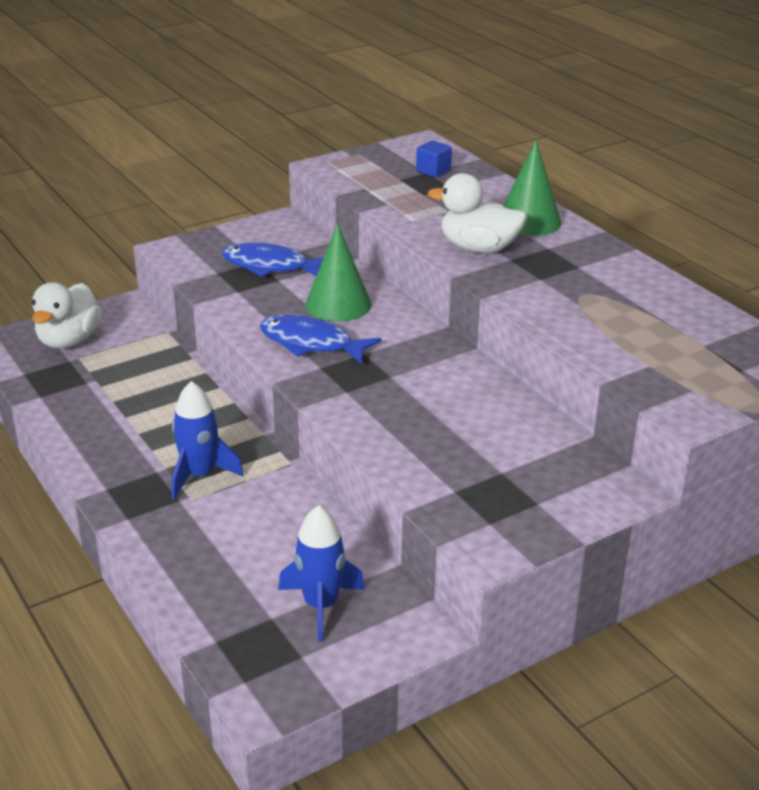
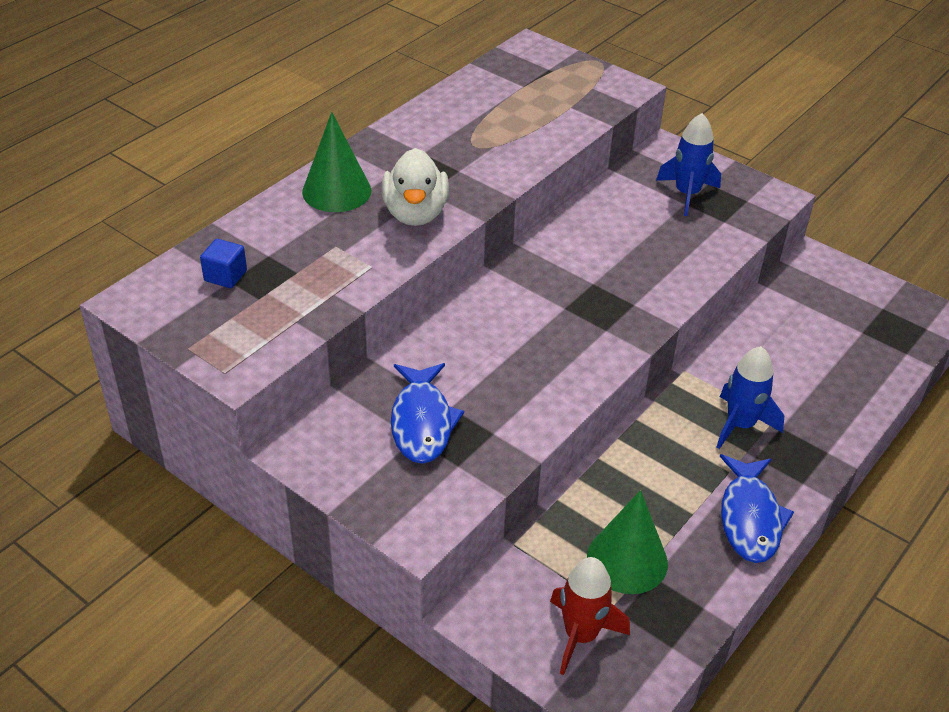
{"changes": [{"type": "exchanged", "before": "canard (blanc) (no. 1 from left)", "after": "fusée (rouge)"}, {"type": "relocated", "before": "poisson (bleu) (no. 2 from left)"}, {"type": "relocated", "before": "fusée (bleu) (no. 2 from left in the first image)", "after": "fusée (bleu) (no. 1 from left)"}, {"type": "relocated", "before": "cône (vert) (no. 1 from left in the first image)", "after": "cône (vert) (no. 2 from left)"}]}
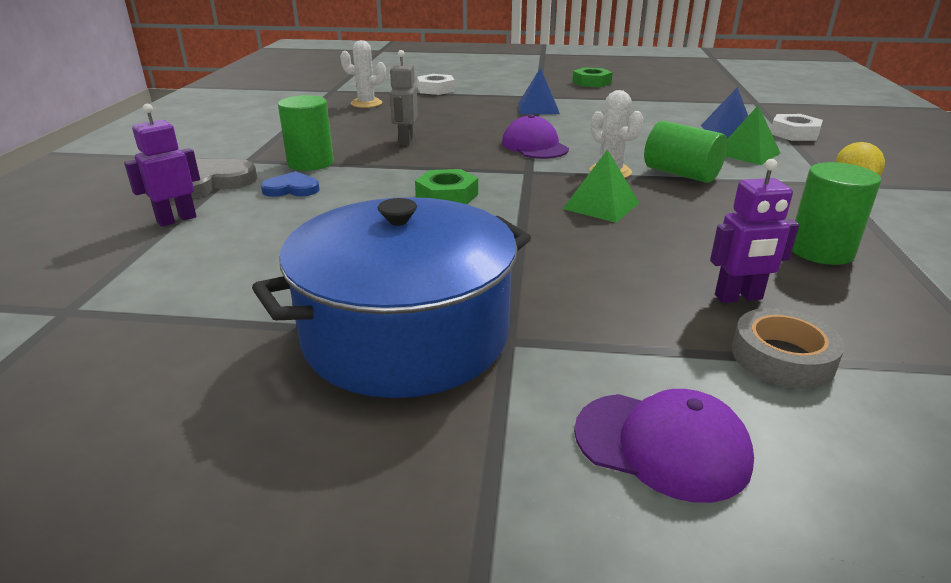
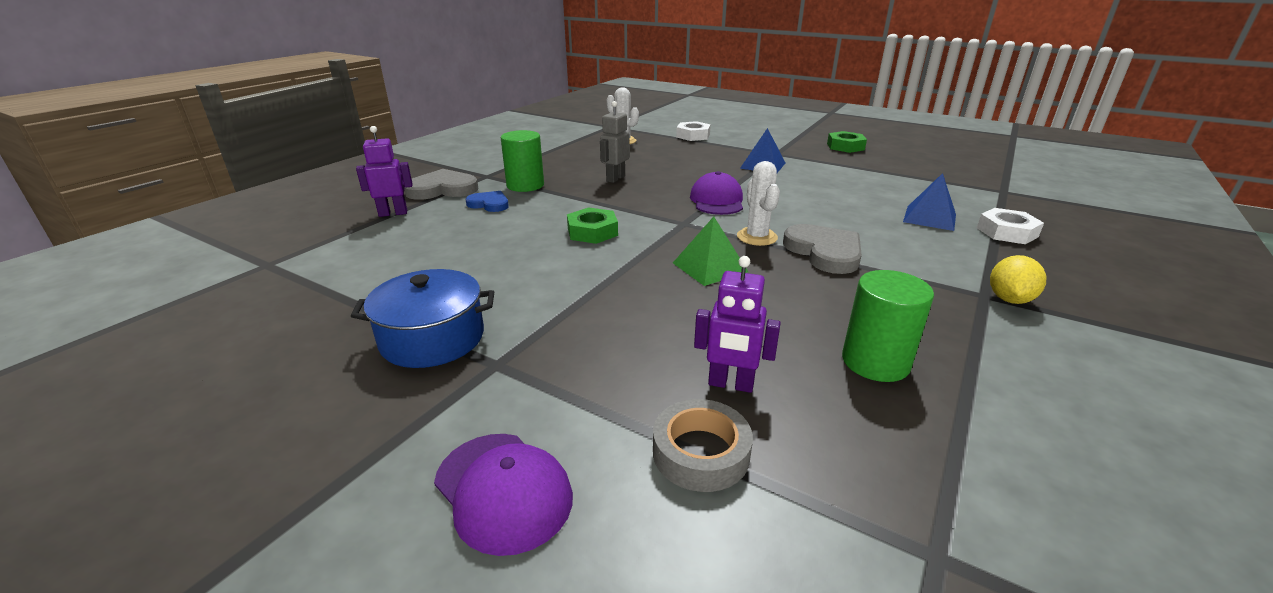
{"changes": [{"type": "size", "before": "marmite (bleu)", "scale": 0.6}, {"type": "exchanged", "before": "cylindre (vert) (no. 2 from left)", "after": "cœur (gris) (no. 2 from left)"}, {"type": "missing", "before": "pyramide (vert) (no. 2 from left)"}]}
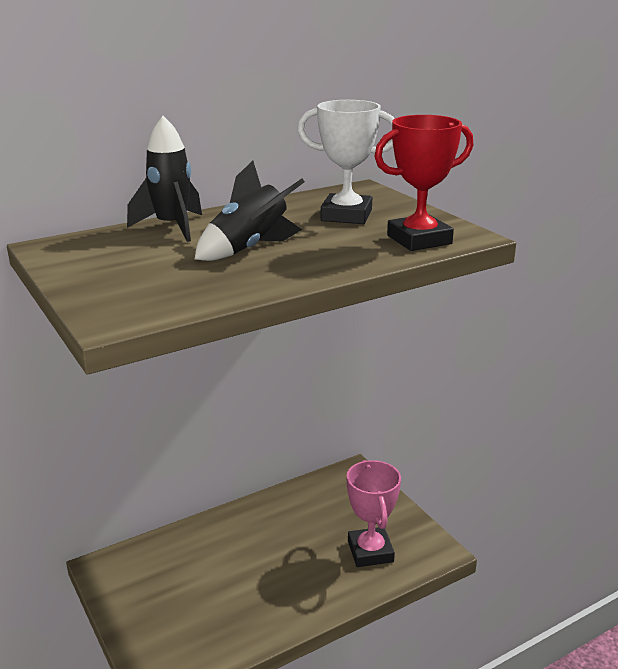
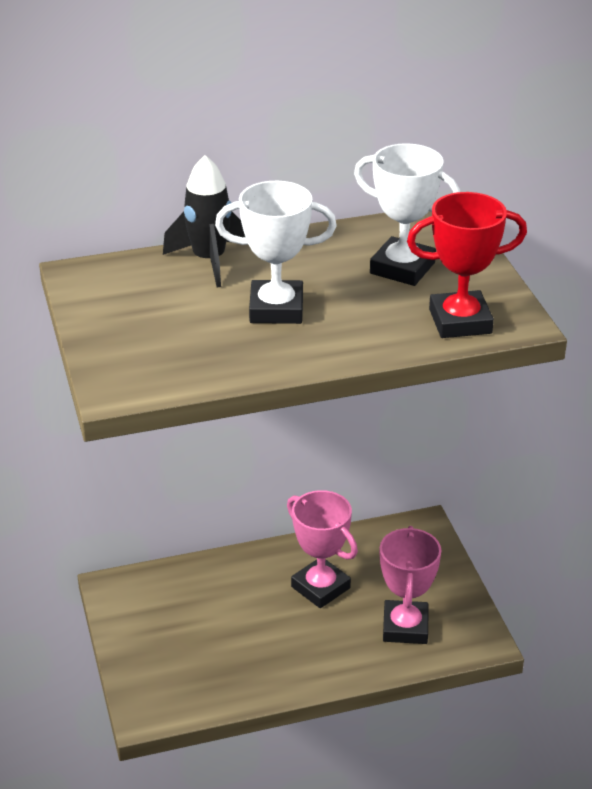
{"changes": [{"type": "exchanged", "before": "fusée (noir) (no. 2 from left)", "after": "trophée (blanc) (no. 1 from left)"}, {"type": "appeared", "after": "trophée (rose) (no. 1 from left)"}]}
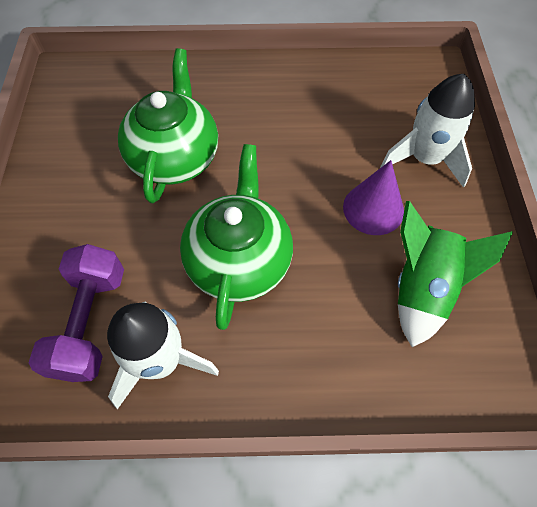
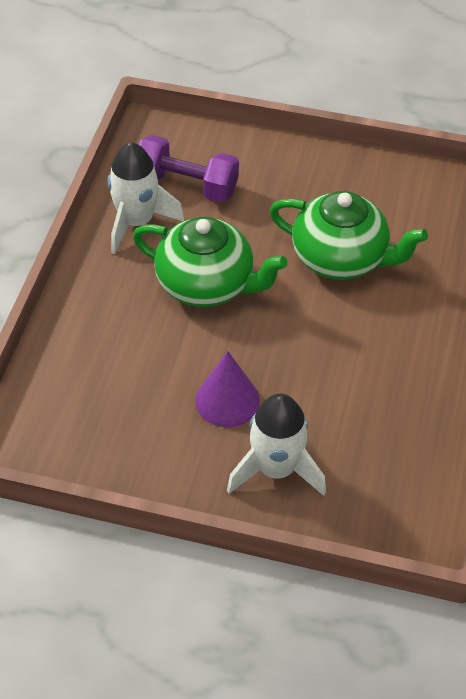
{"changes": [{"type": "missing", "before": "fusée (vert)"}]}
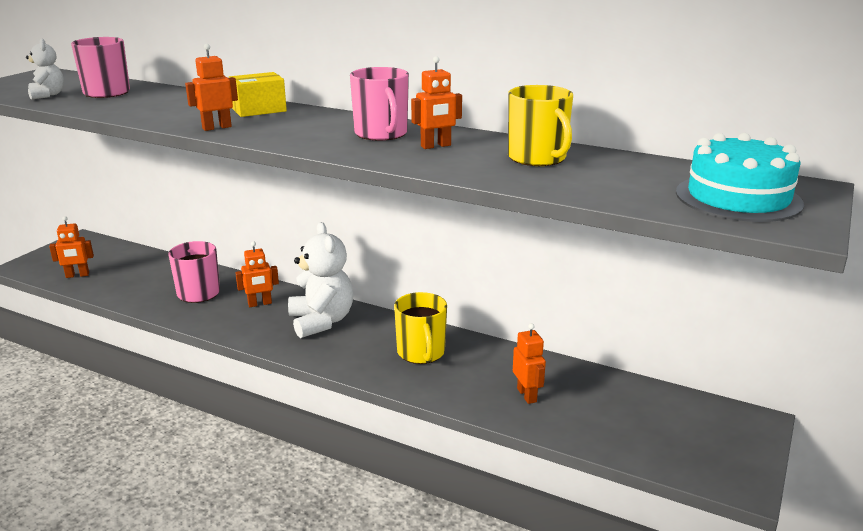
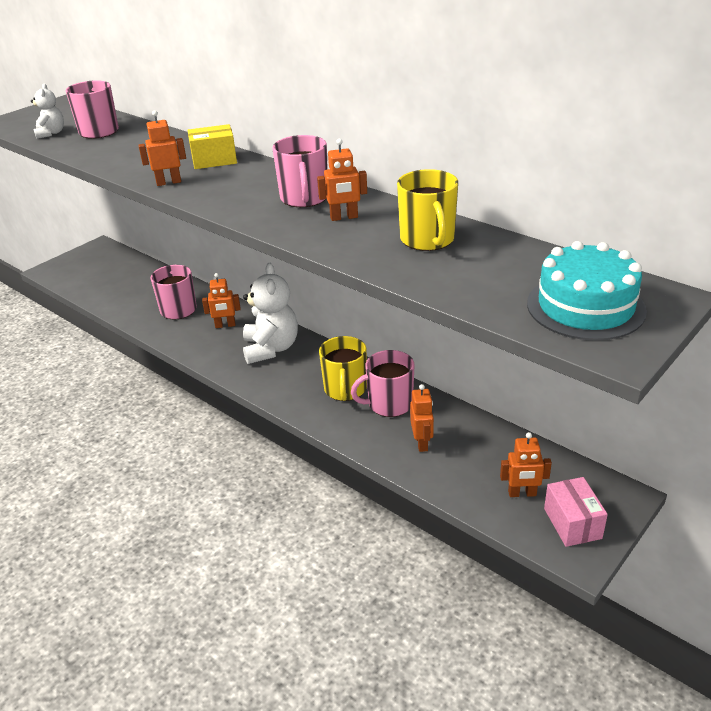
{"changes": [{"type": "relocated", "before": "robot (orange) (no. 1 from left in the first image)", "after": "robot (orange) (no. 5 from left)"}, {"type": "appeared", "after": "tasse (rose) (no. 4 from left)"}, {"type": "appeared", "after": "boîte (rose)"}]}
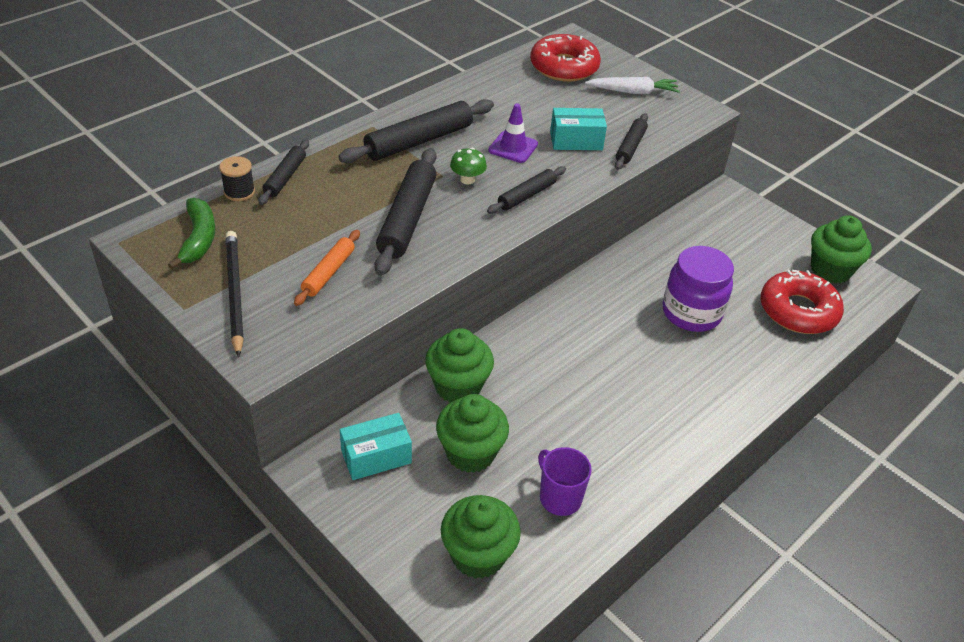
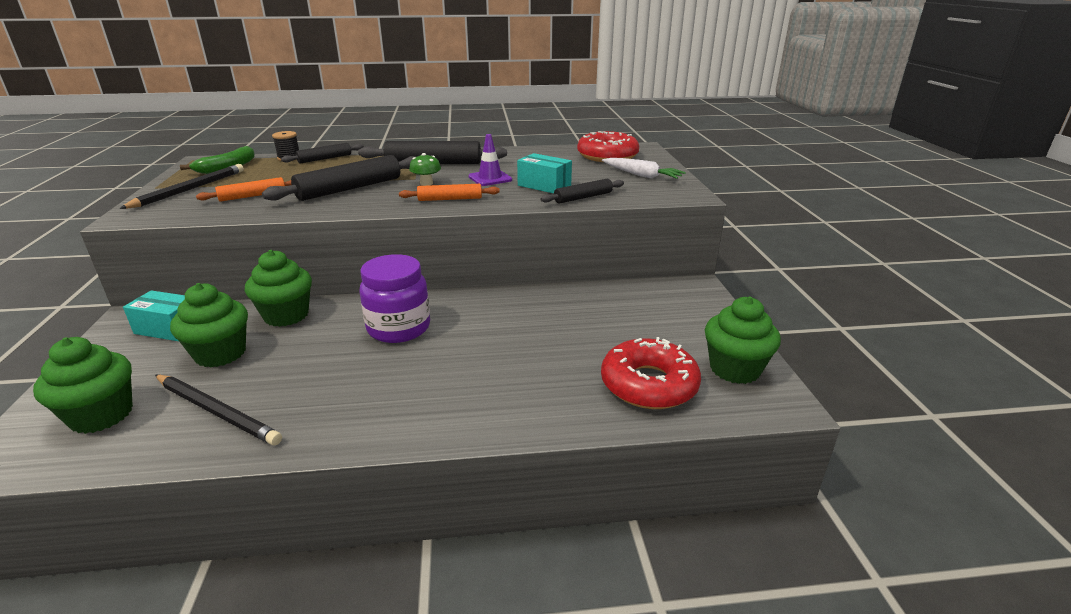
{"changes": [{"type": "colour", "before": "rouleau à pâtisserie (noir) (no. 4 from left)", "after": "rouleau à pâtisserie (orange) (no. 2 from left)"}, {"type": "exchanged", "before": "tasse (violet)", "after": "crayon (noir) (no. 2 from left)"}, {"type": "relocated", "before": "bocal (violet)"}]}
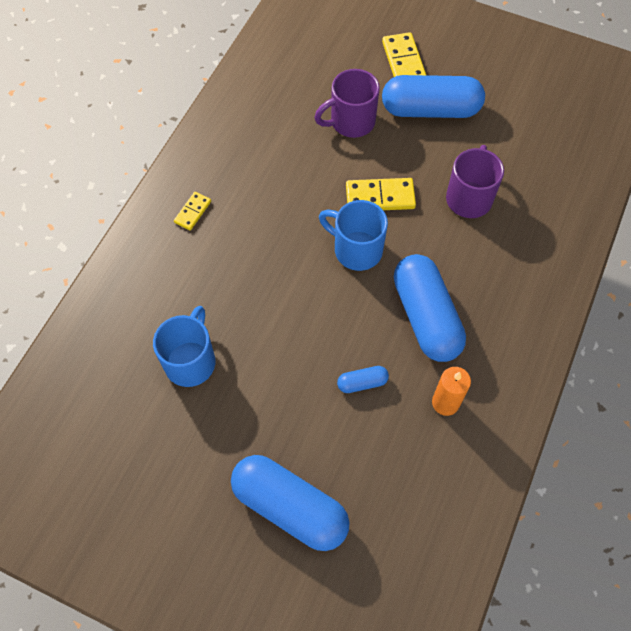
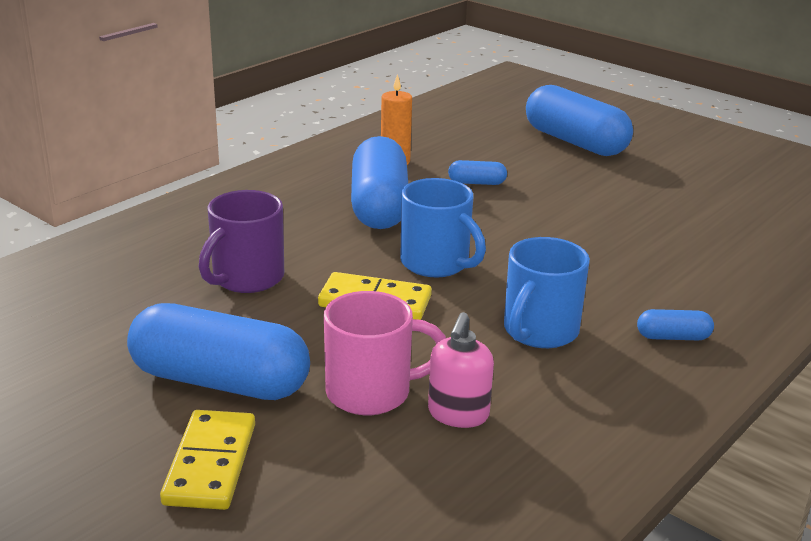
{"changes": [{"type": "relocated", "before": "tasse (bleu) (no. 1 from left in the first image)", "after": "tasse (bleu) (no. 2 from left)"}, {"type": "exchanged", "before": "domino (jaune) (no. 1 from left)", "after": "gélule (bleu) (no. 5 from left)"}, {"type": "colour", "before": "tasse (violet) (no. 1 from left)", "after": "tasse (rose)"}, {"type": "appeared", "after": "distributeur de savon (rose)"}]}
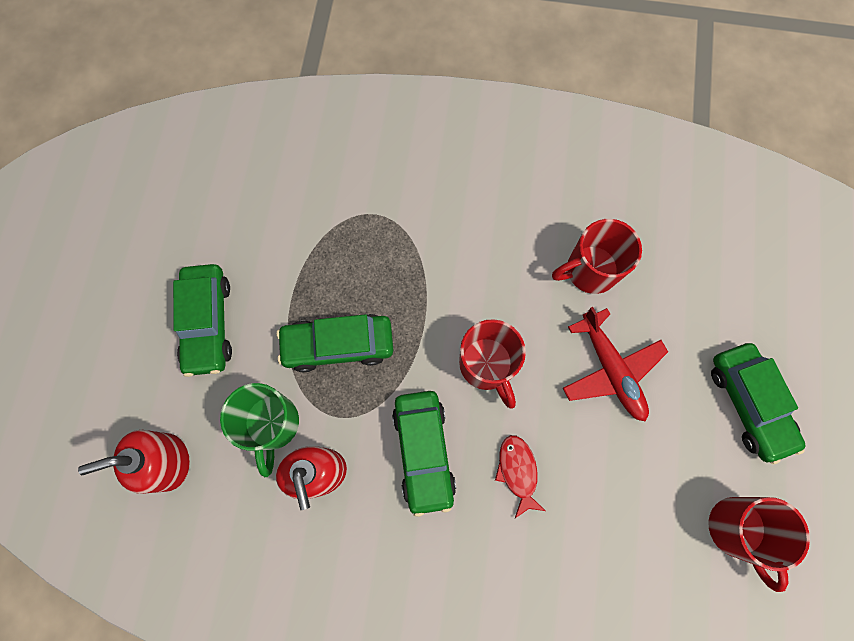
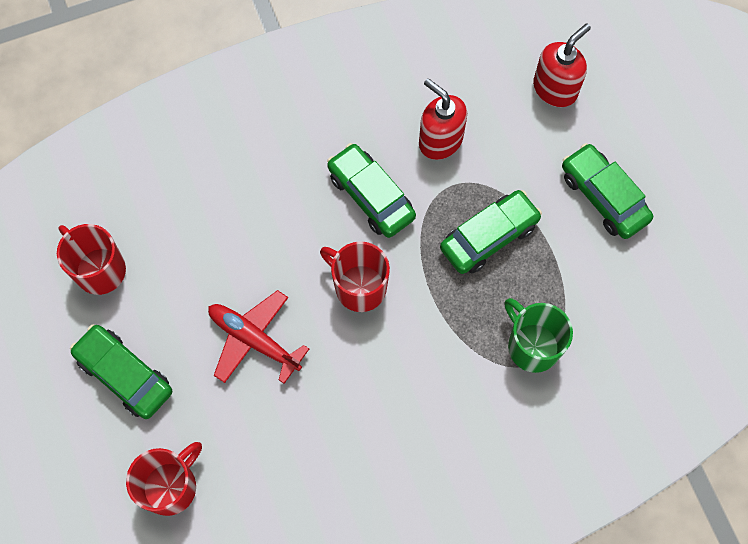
{"changes": [{"type": "relocated", "before": "tasse (vert)"}, {"type": "missing", "before": "poisson (rouge)"}, {"type": "relocated", "before": "tasse (rouge) (no. 2 from left)"}]}
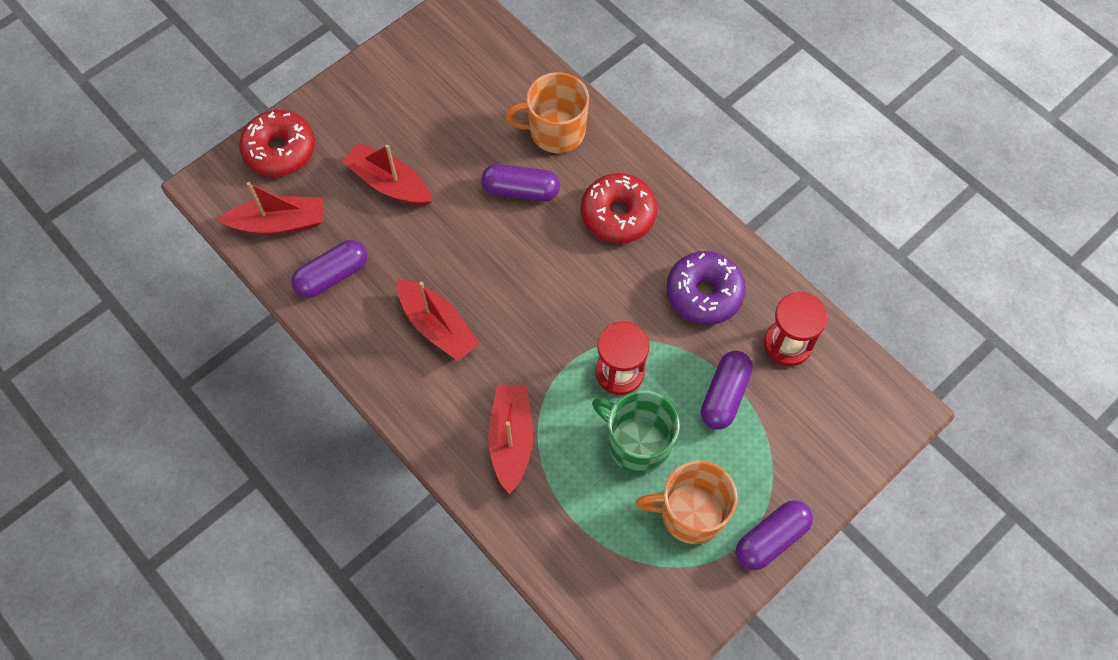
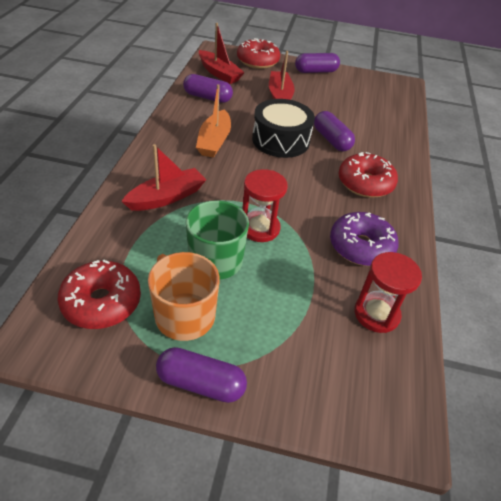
{"changes": [{"type": "colour", "before": "bateau (rouge) (no. 3 from left)", "after": "bateau (orange)"}, {"type": "missing", "before": "tasse (orange) (no. 1 from left)"}, {"type": "relocated", "before": "gélule (violet) (no. 3 from left)"}, {"type": "appeared", "after": "beignet (rouge) (no. 1 from left)"}, {"type": "appeared", "after": "tambour (noir)"}]}
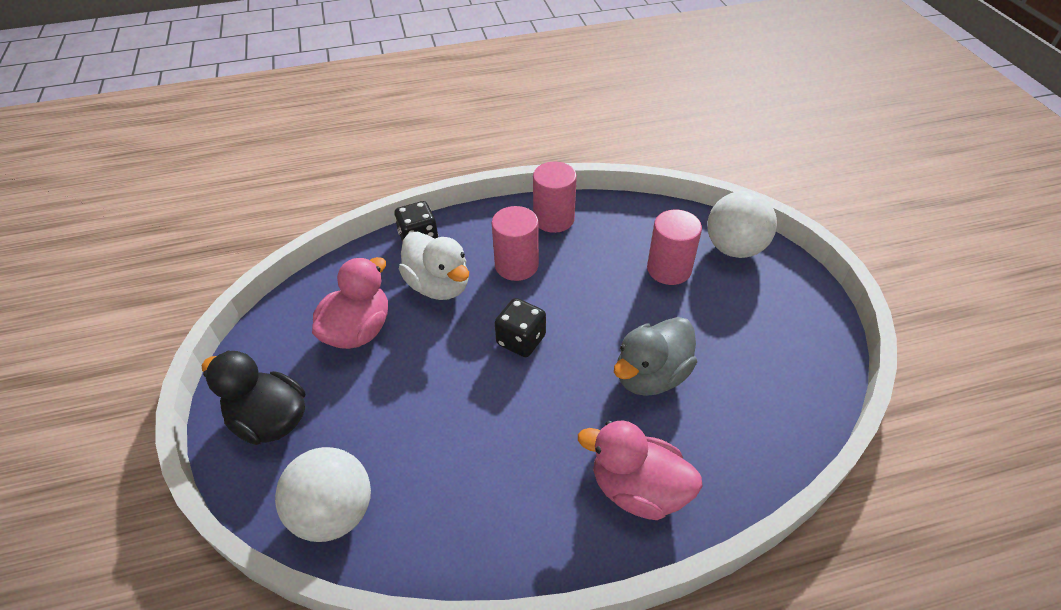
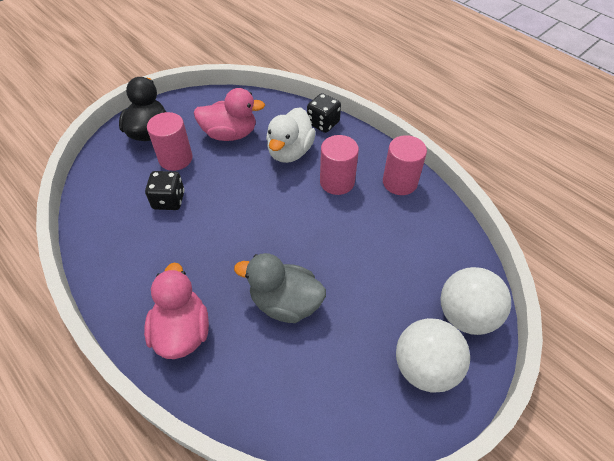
{"changes": [{"type": "relocated", "before": "balle (blanc) (no. 1 from left)"}, {"type": "relocated", "before": "dé (noir) (no. 2 from left in the first image)", "after": "dé (noir) (no. 1 from left)"}, {"type": "relocated", "before": "cylindre (rose) (no. 3 from left in the first image)", "after": "cylindre (rose) (no. 1 from left)"}]}
